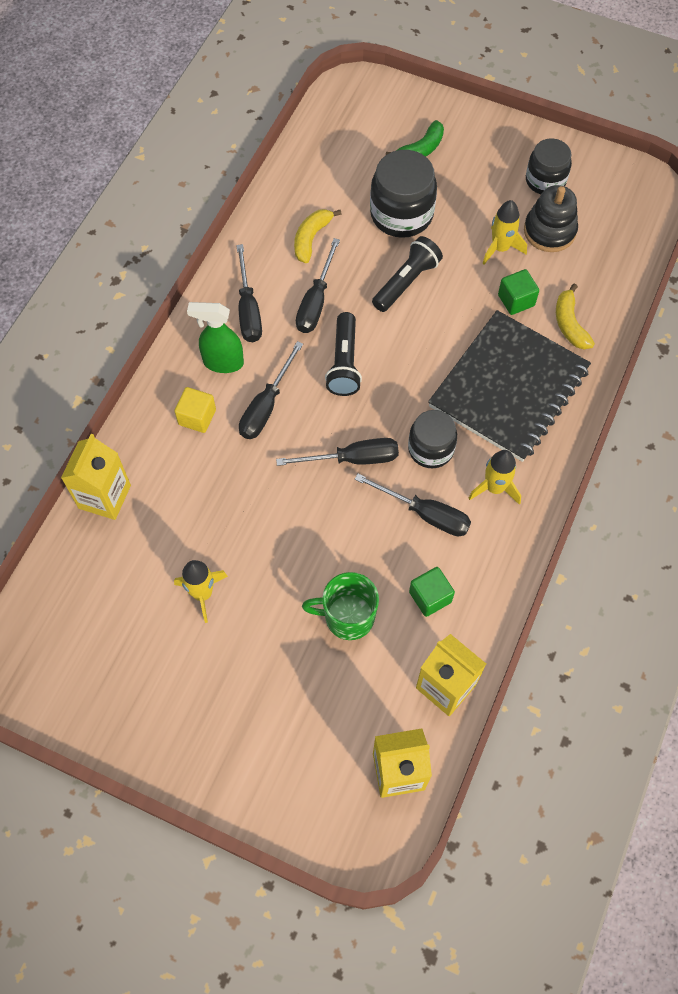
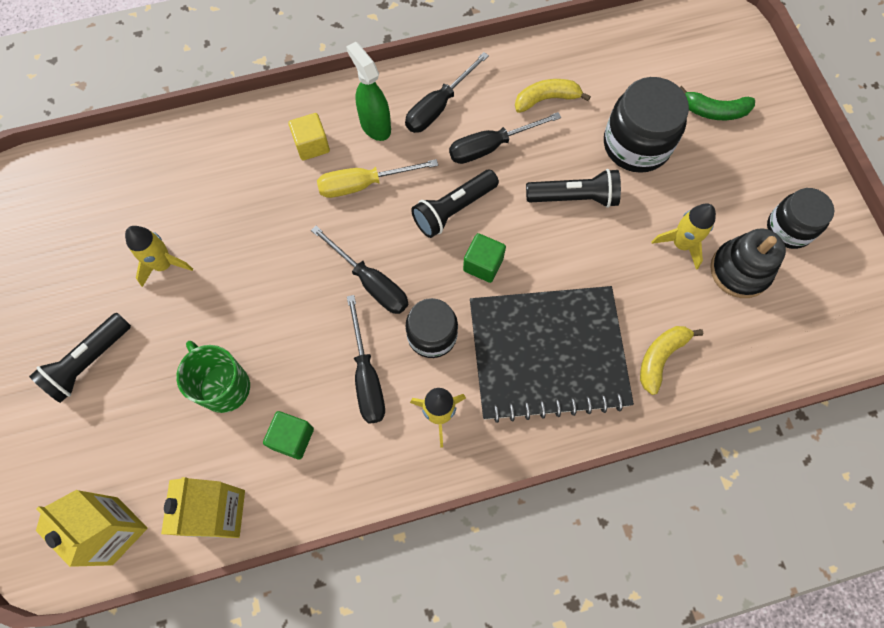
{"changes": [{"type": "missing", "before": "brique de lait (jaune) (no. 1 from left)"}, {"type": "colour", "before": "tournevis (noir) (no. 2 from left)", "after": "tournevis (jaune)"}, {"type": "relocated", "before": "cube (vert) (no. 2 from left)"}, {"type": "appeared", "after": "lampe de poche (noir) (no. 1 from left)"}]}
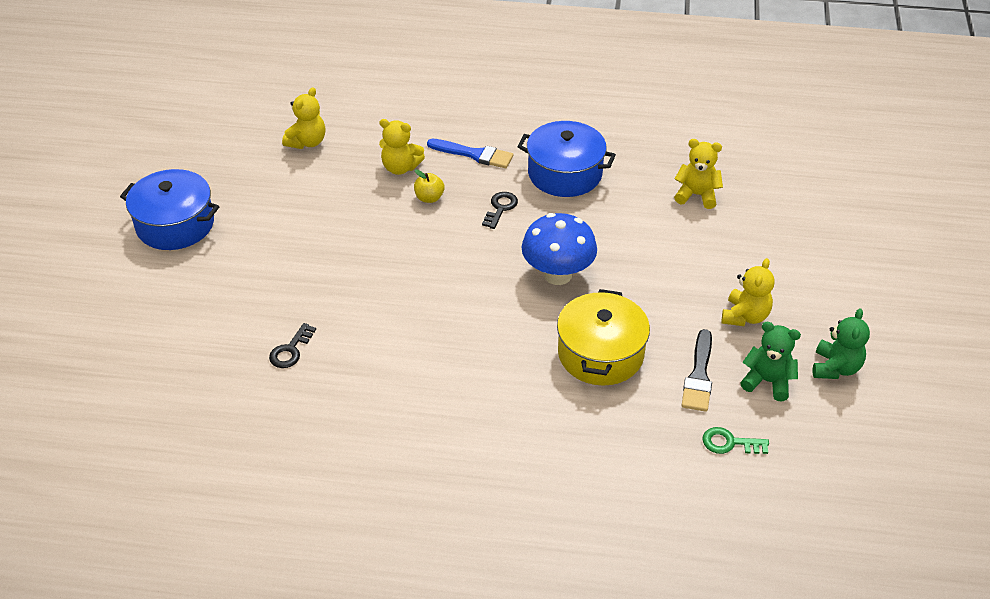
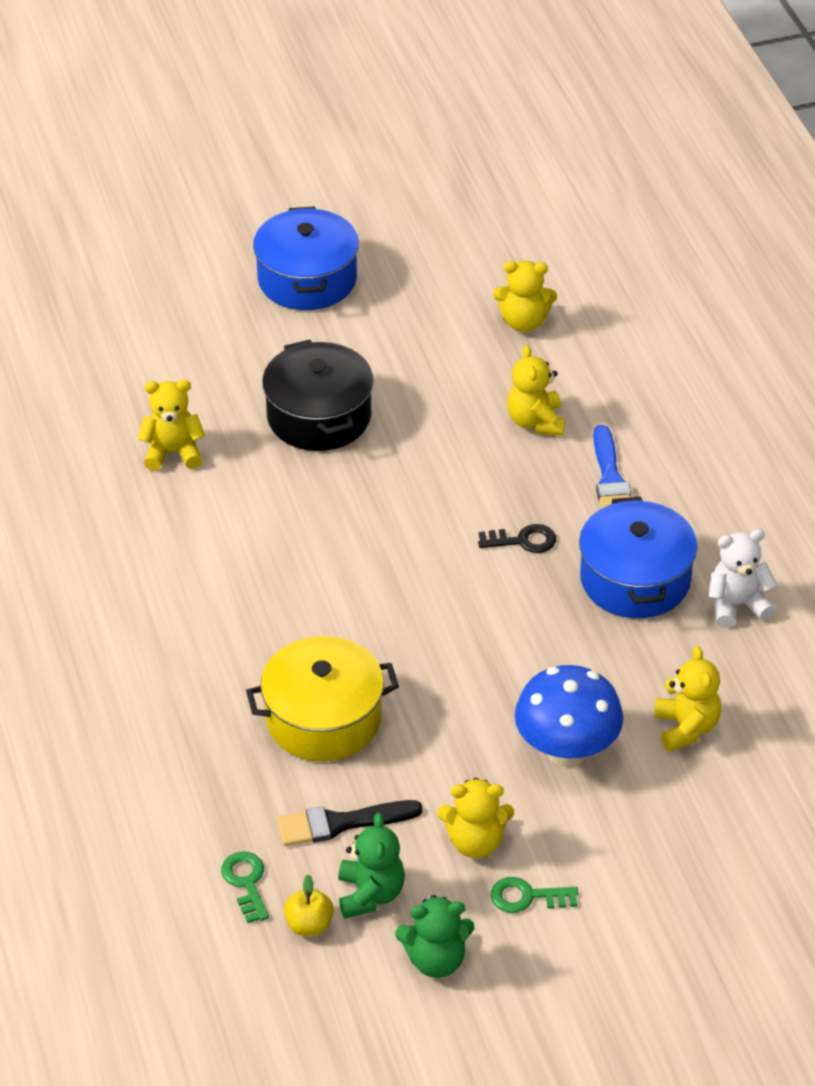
{"changes": [{"type": "exchanged", "before": "clé (noir) (no. 1 from left)", "after": "ours en peluche (jaune) (no. 1 from left)"}, {"type": "relocated", "before": "pomme (jaune)"}, {"type": "relocated", "before": "champignon (bleu)"}, {"type": "appeared", "after": "marmite (noir)"}, {"type": "appeared", "after": "clé (vert) (no. 2 from left)"}, {"type": "appeared", "after": "ours en peluche (blanc)"}]}
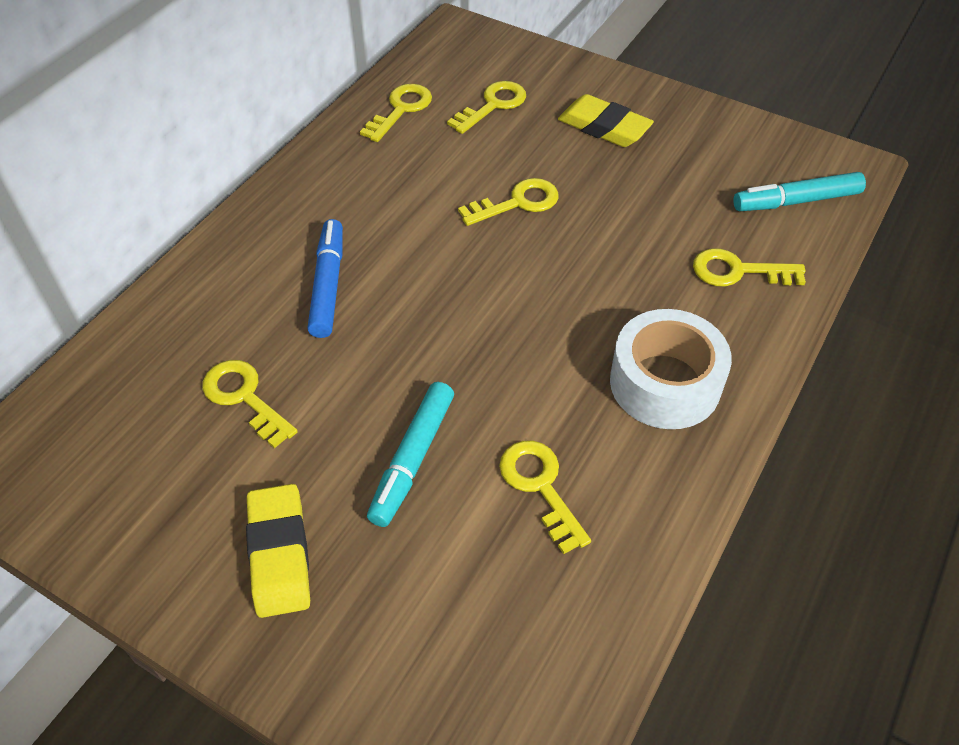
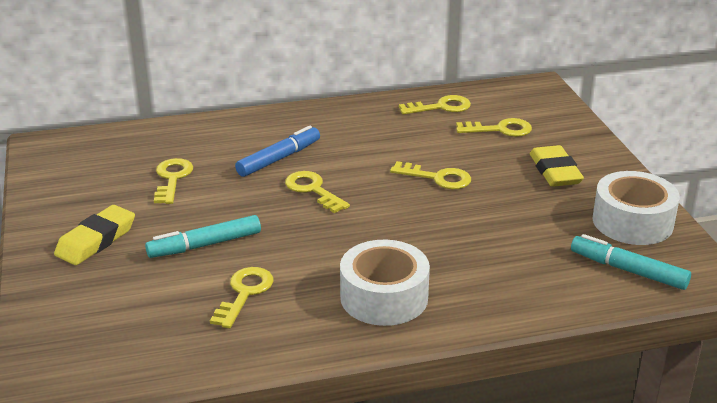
{"changes": [{"type": "relocated", "before": "clé (jaune) (no. 6 from left in the first image)", "after": "clé (jaune) (no. 3 from left)"}, {"type": "appeared", "after": "ruban adhésif (blanc) (no. 2 from left)"}]}
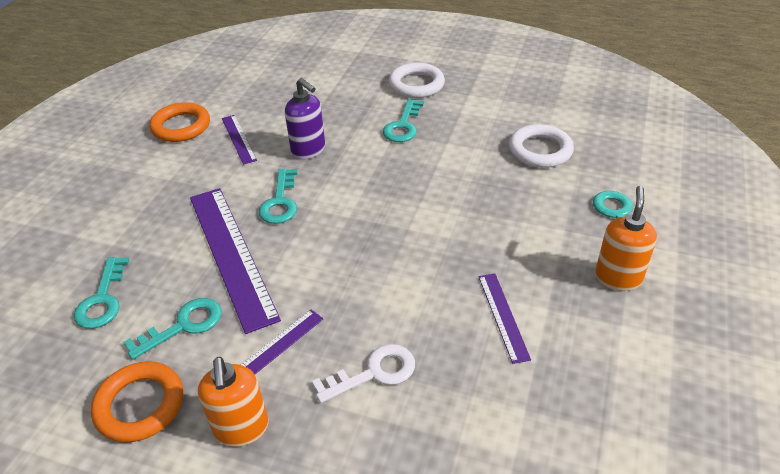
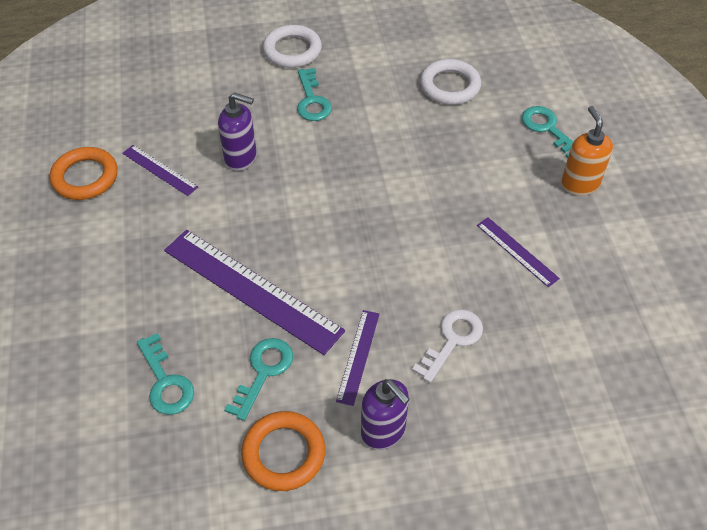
{"changes": [{"type": "colour", "before": "distributeur de savon (orange) (no. 1 from left)", "after": "distributeur de savon (violet) (no. 2 from left)"}, {"type": "missing", "before": "clé (turquoise) (no. 3 from left)"}]}
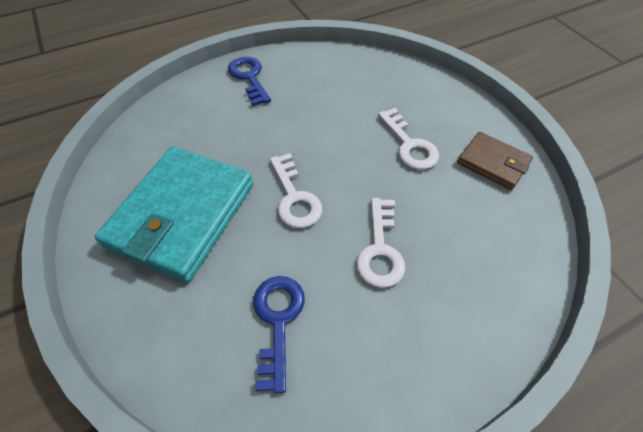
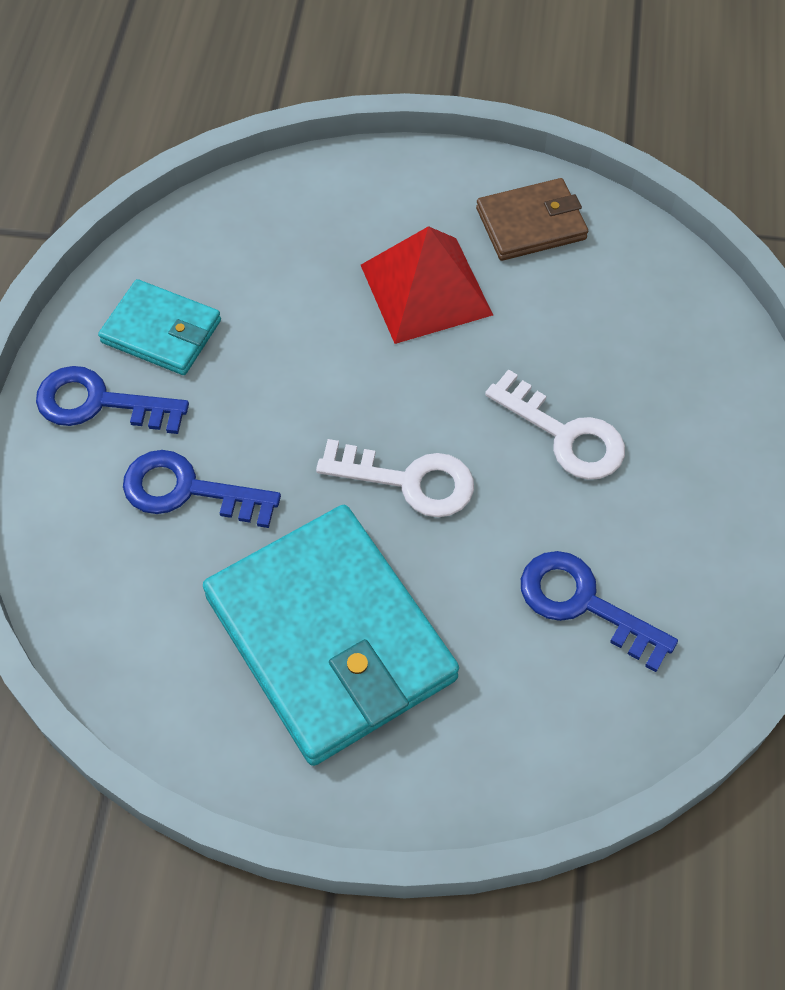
{"changes": [{"type": "exchanged", "before": "clé (blanc) (no. 3 from left)", "after": "pyramide (rouge)"}, {"type": "appeared", "after": "portefeuille (turquoise) (no. 1 from left)"}, {"type": "appeared", "after": "clé (bleu) (no. 2 from left)"}]}
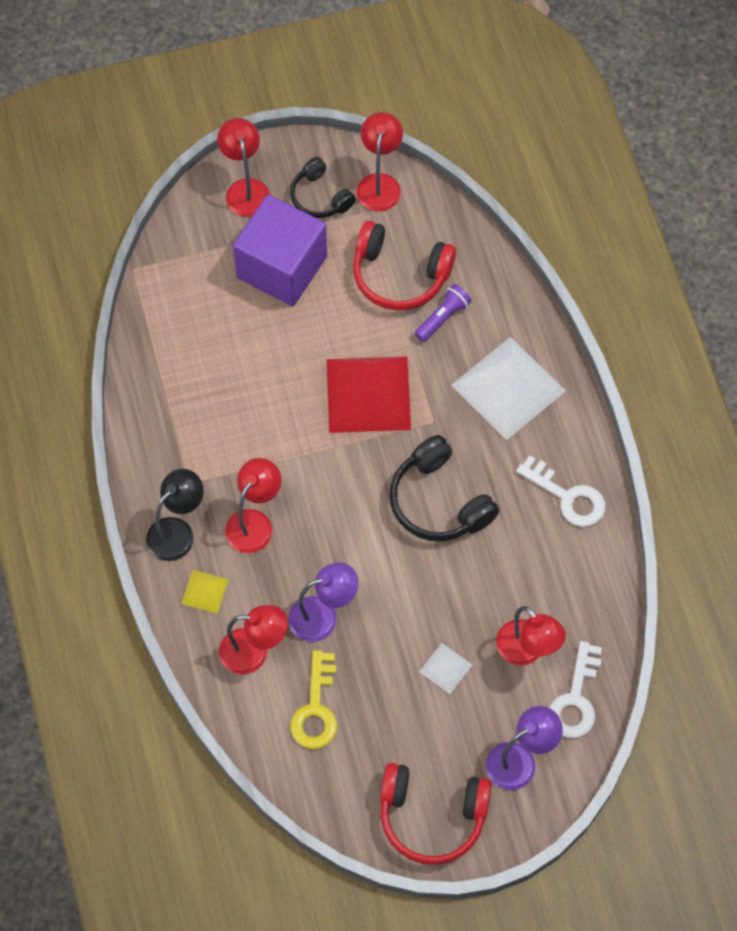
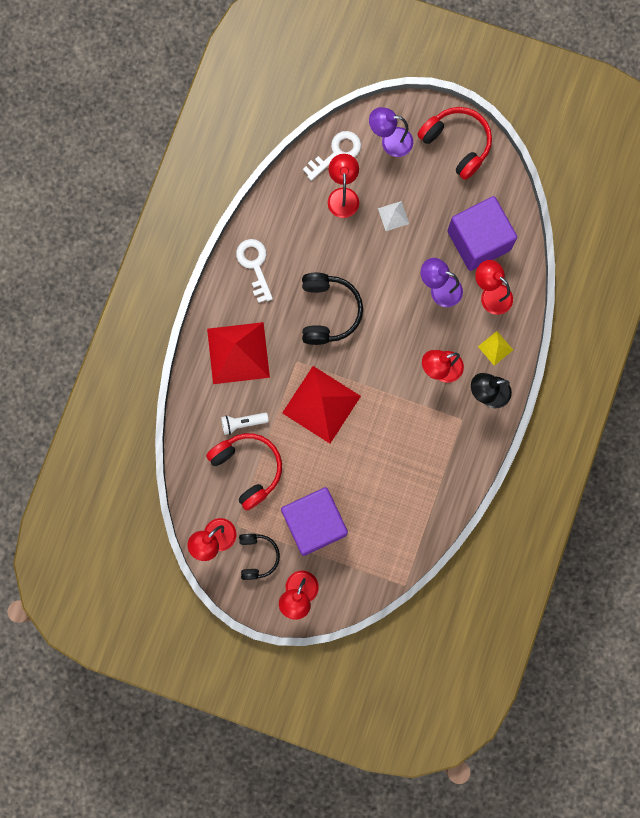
{"changes": [{"type": "exchanged", "before": "clé (jaune)", "after": "cube (violet) (no. 2 from left)"}, {"type": "colour", "before": "lampe de poche (violet)", "after": "lampe de poche (blanc)"}, {"type": "colour", "before": "pyramide (blanc) (no. 2 from left)", "after": "pyramide (rouge) (no. 1 from left)"}]}
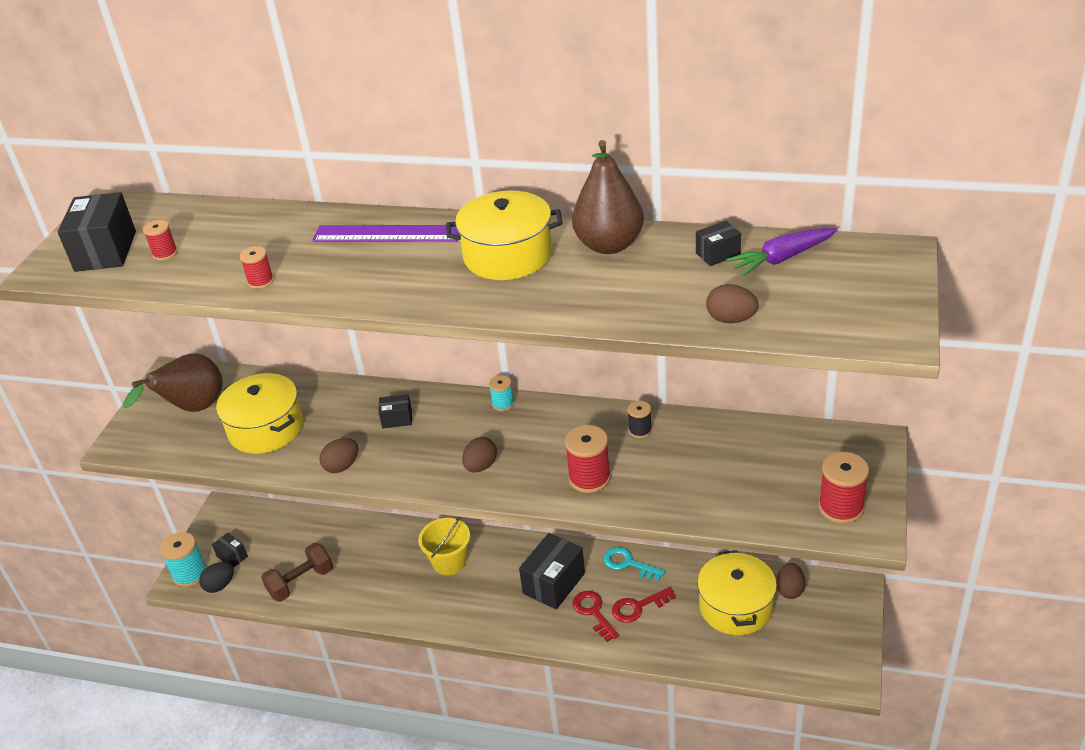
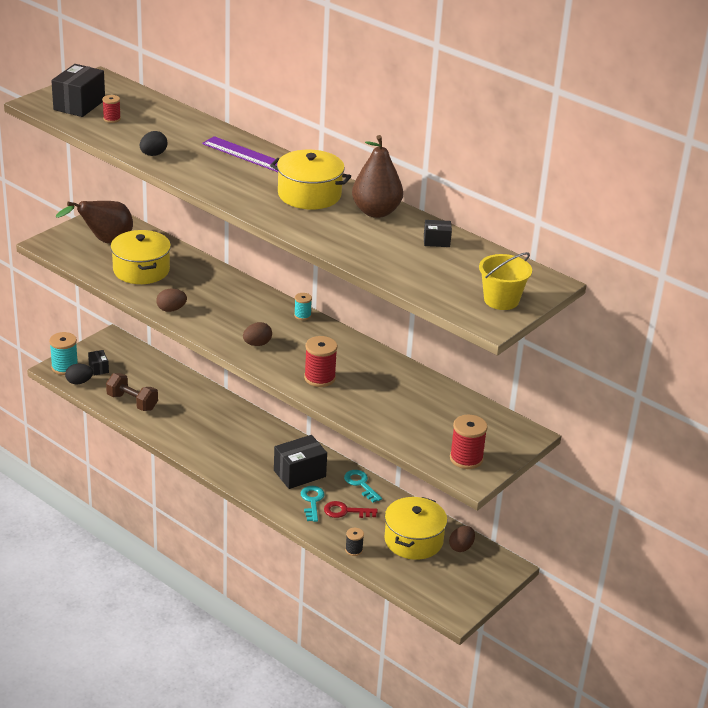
{"changes": [{"type": "exchanged", "before": "bobine (rouge) (no. 2 from left)", "after": "œuf (noir) (no. 2 from left)"}, {"type": "spun", "before": "haltère (marron)", "turn": 45}, {"type": "missing", "before": "boîte (noir) (no. 3 from left)"}, {"type": "relocated", "before": "seau (jaune)"}, {"type": "colour", "before": "clé (rouge) (no. 1 from left)", "after": "clé (turquoise) (no. 1 from left)"}, {"type": "relocated", "before": "bobine (noir)"}, {"type": "missing", "before": "œuf (marron) (no. 3 from left)"}, {"type": "missing", "before": "carotte (violet)"}]}
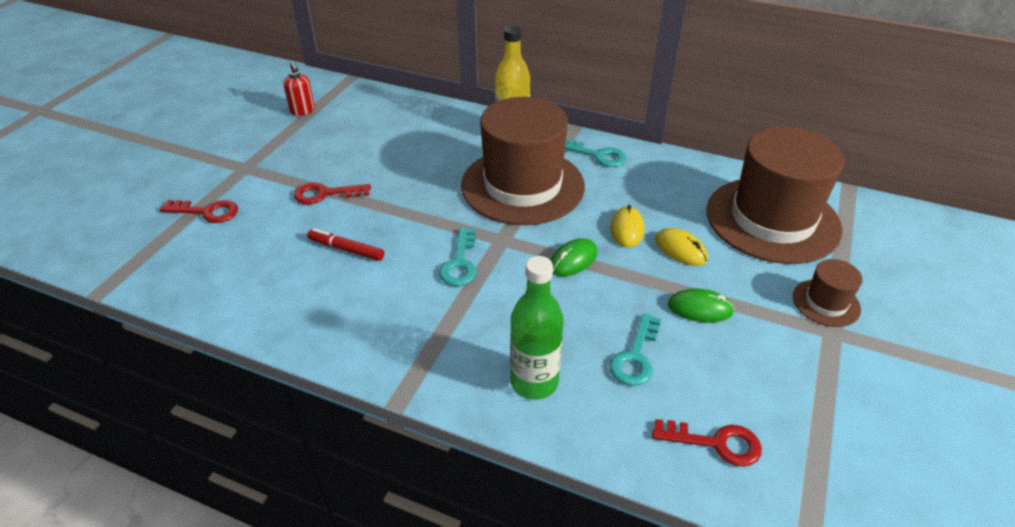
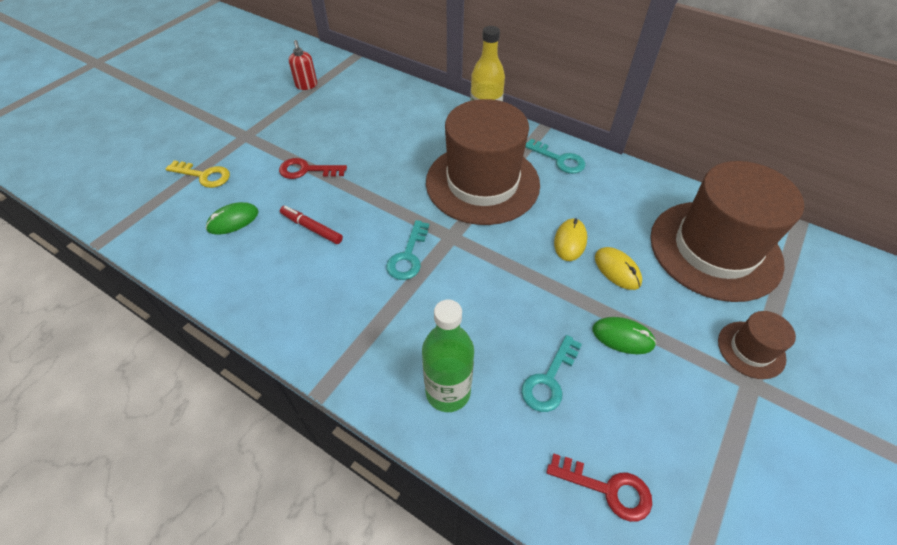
{"changes": [{"type": "colour", "before": "clé (rouge) (no. 1 from left)", "after": "clé (jaune)"}, {"type": "relocated", "before": "souris (vert) (no. 1 from left)"}]}
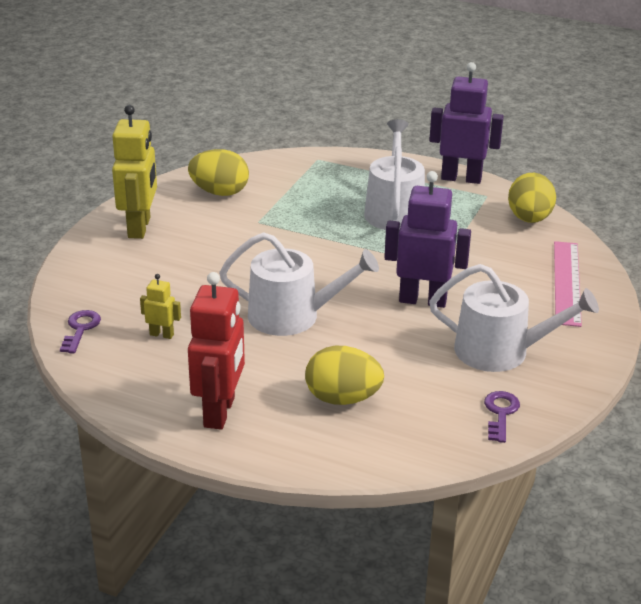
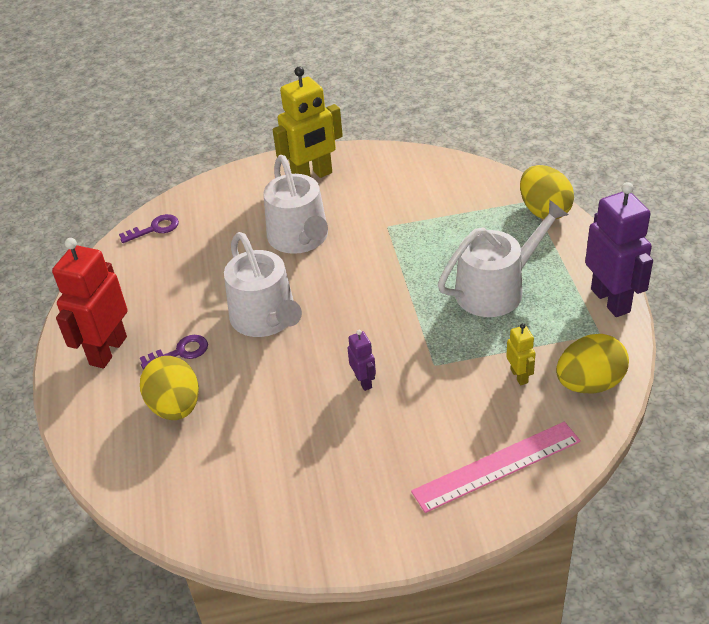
{"changes": [{"type": "relocated", "before": "robot (jaune) (no. 2 from left)"}, {"type": "relocated", "before": "œuf (jaune) (no. 1 from left in the first image)", "after": "œuf (jaune) (no. 2 from left)"}, {"type": "spun", "before": "robot (rouge)", "turn": 135}, {"type": "size", "before": "robot (violet) (no. 1 from left)", "scale": 0.48}, {"type": "relocated", "before": "arrosoir (blanc) (no. 3 from left in the first image)", "after": "arrosoir (blanc) (no. 2 from left)"}, {"type": "relocated", "before": "clé (violet) (no. 2 from left)"}]}
